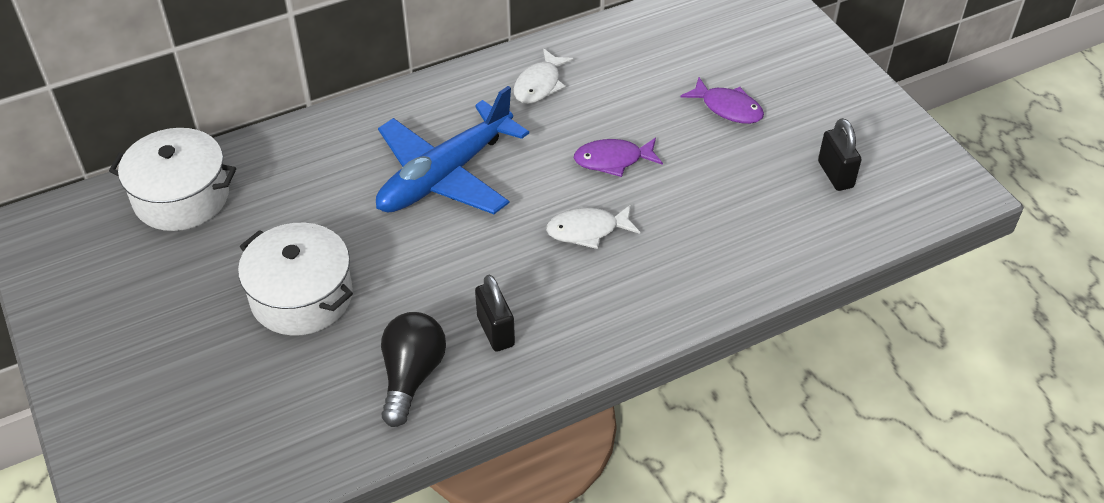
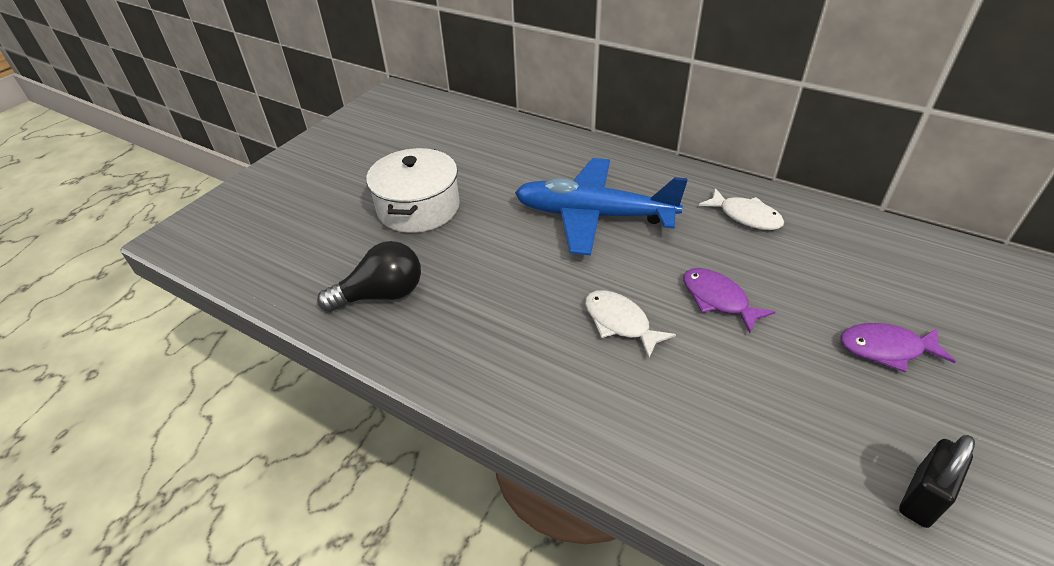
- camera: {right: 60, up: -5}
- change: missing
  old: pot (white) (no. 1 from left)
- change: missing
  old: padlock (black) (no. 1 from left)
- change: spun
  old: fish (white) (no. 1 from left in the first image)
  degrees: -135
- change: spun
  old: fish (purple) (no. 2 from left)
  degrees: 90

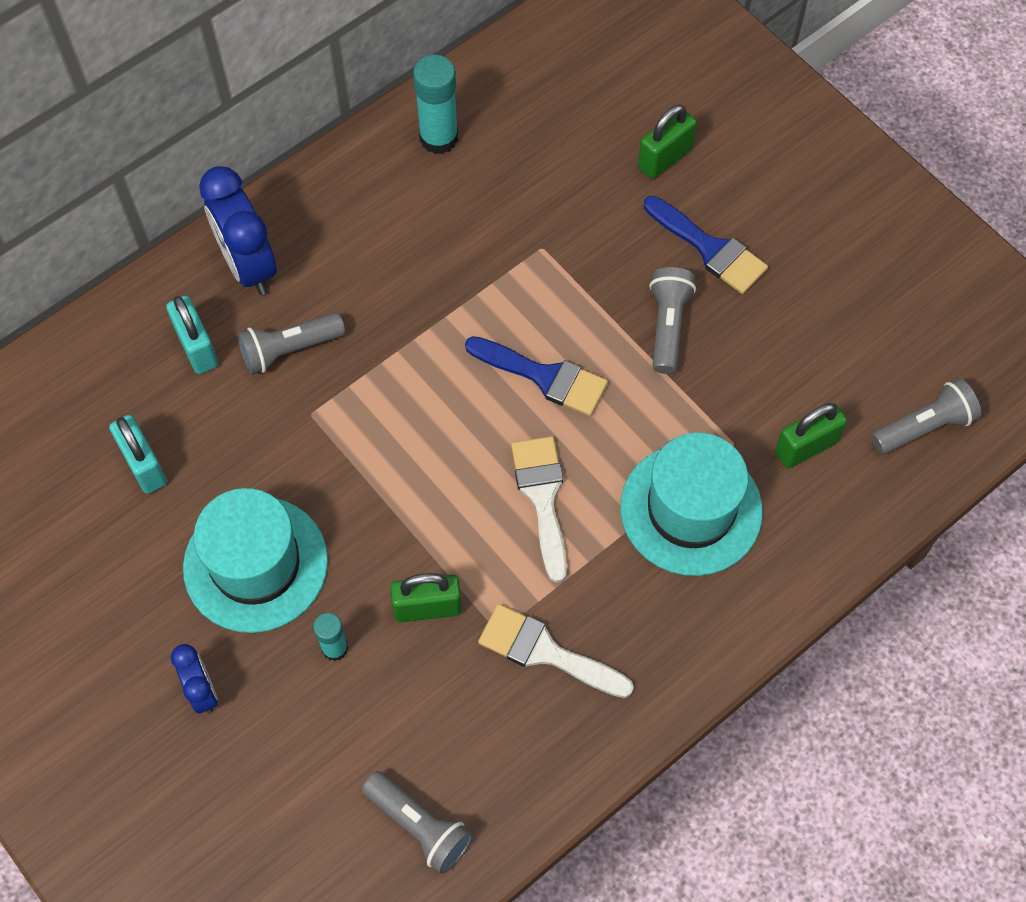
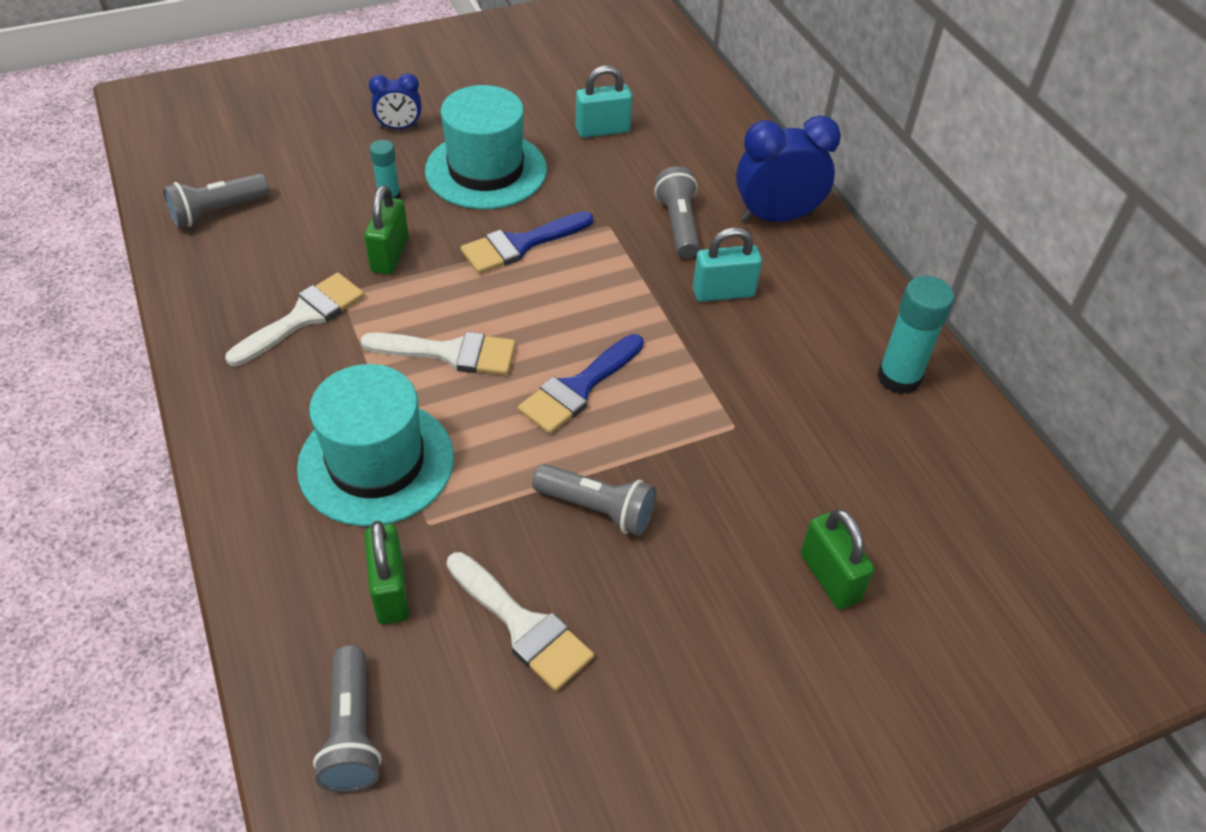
- camera: {right: 105, up: -15}
- change: appeared
  new: brush (white) (no. 3 from left)
- change: relocated
  old: padlock (turquoise) (no. 2 from left)
- change: relocated
  old: brush (blue) (no. 2 from left in the first image)
  new: brush (blue) (no. 1 from left)

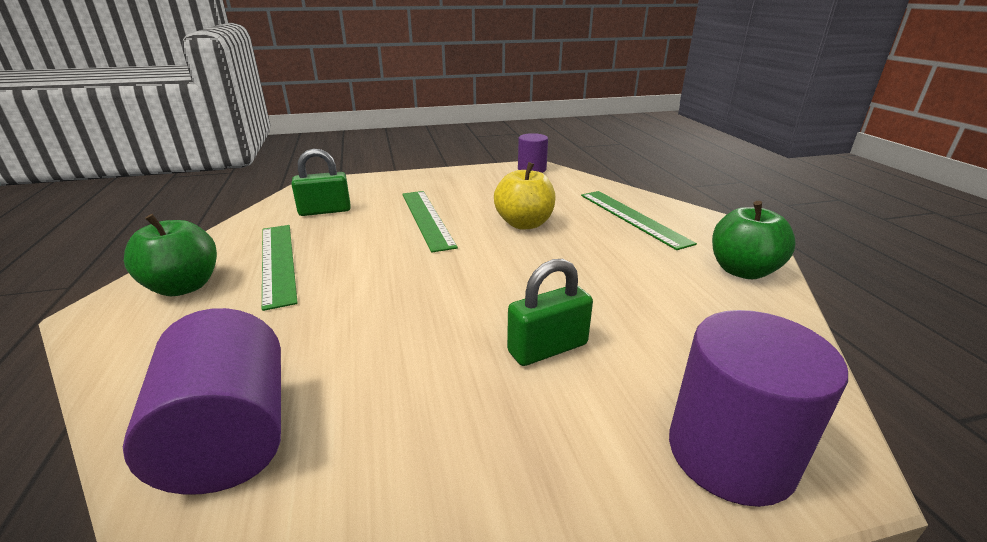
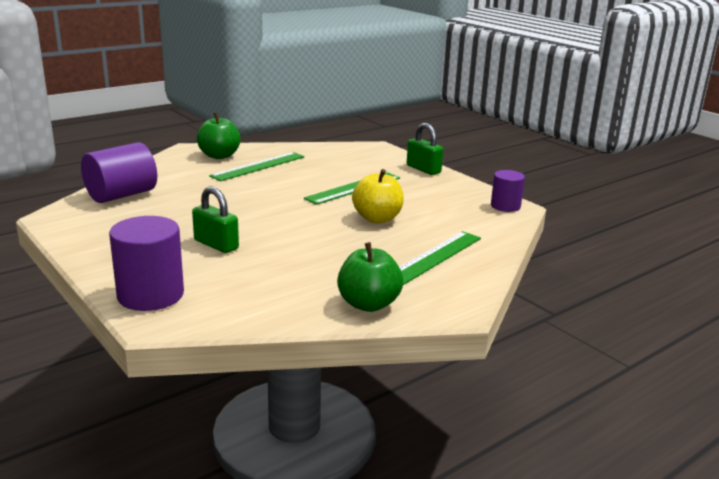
- camera: {right: 65, up: -5}
- change: relocated
  old: padlock (green) (no. 1 from left in the first image)
  new: padlock (green) (no. 2 from left)

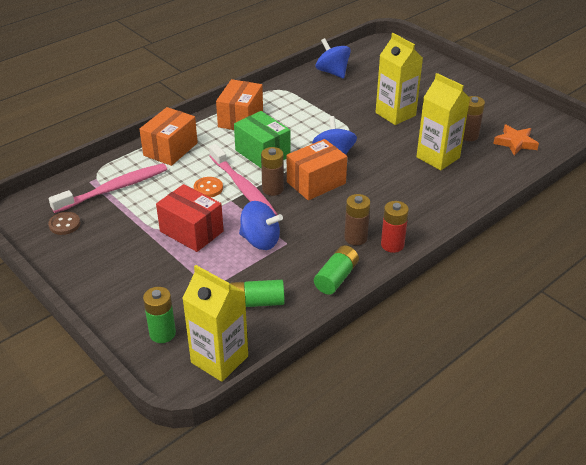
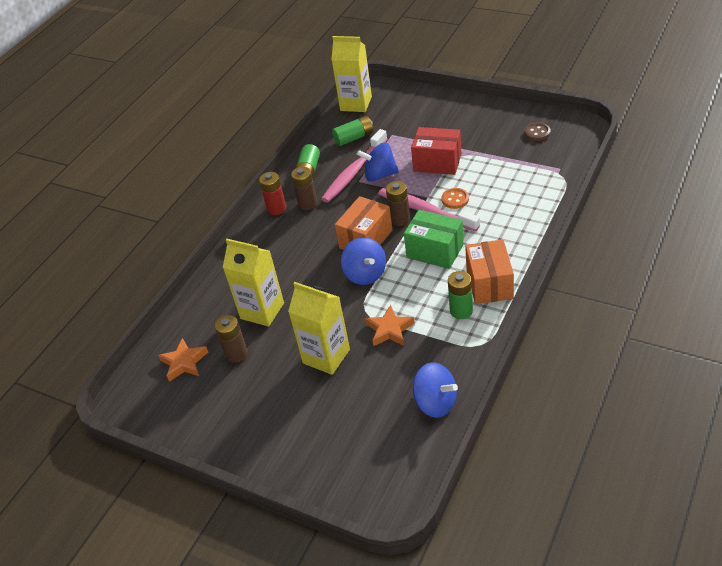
- camera: {right: 165, up: 5}
- change: missing
  old: box (orange) (no. 1 from left)
- change: appeared
  new: star (orange) (no. 2 from left)
- change: relocated
  old: toothbrush (pink) (no. 1 from left)
- change: relocated
  old: battery (green) (no. 1 from left in the first image)
  new: battery (green) (no. 3 from left)

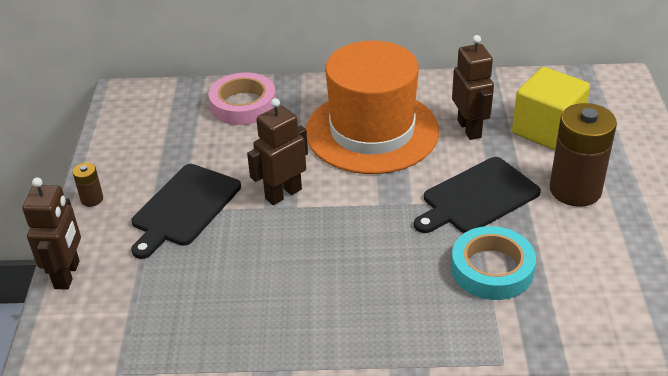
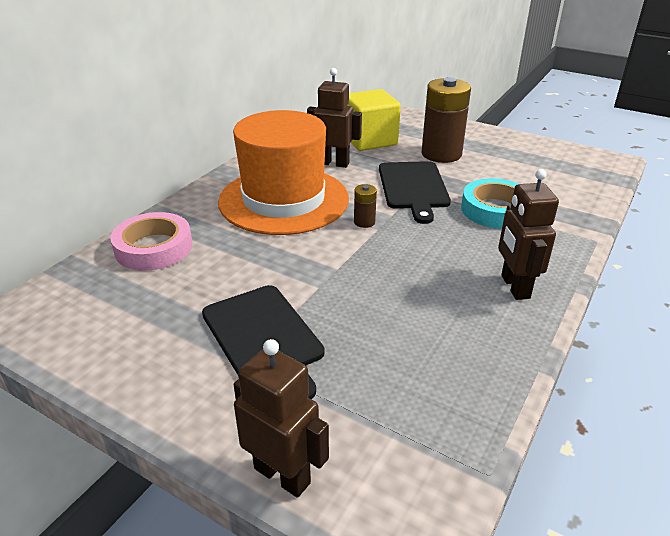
- camera: {right: -60, up: -5}
- change: relocated
  old: battery (brown) (no. 1 from left)
- change: relocated
  old: robot (brown) (no. 2 from left in the first image)
  new: robot (brown) (no. 3 from left)

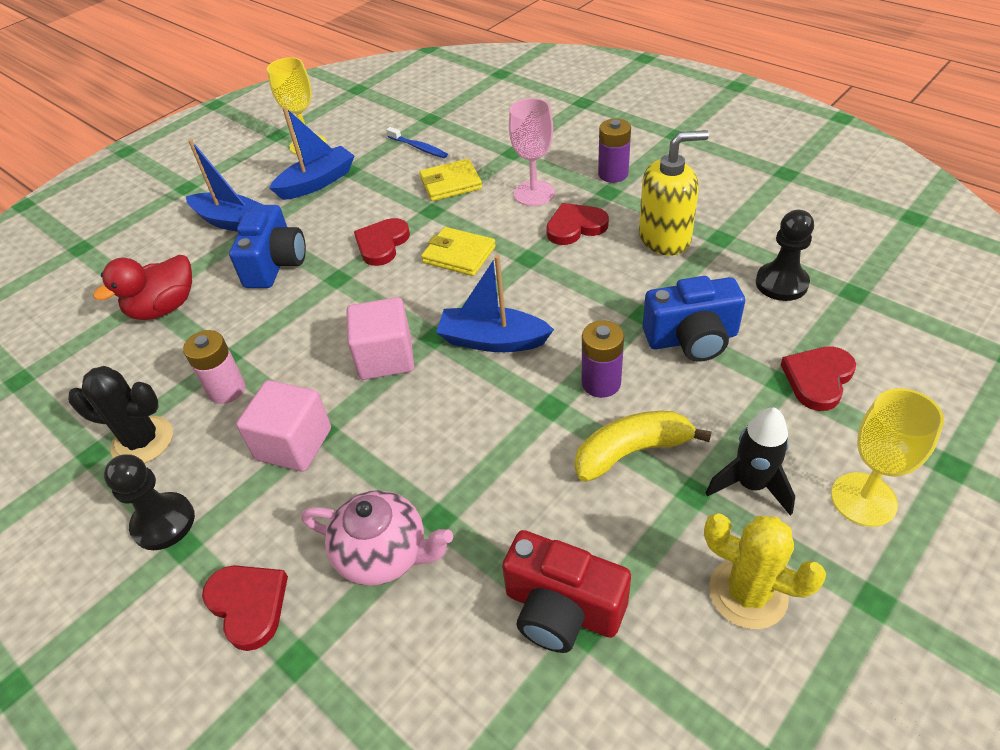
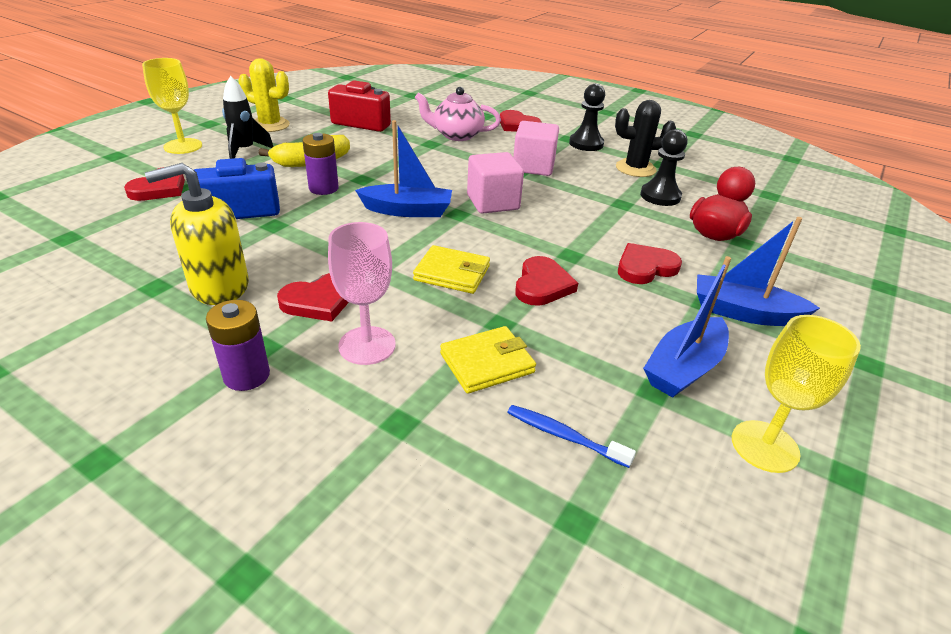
- camera: {right: 165, up: -10}
- change: missing
  old: battery (pink)
- change: relocated
  old: pawn (black) (no. 2 from left)
- change: exchanged
  old: camera (blue) (no. 1 from left)
  new: heart (red) (no. 5 from left)

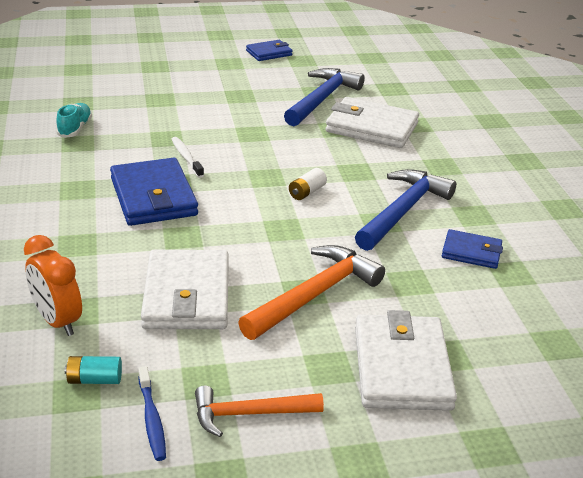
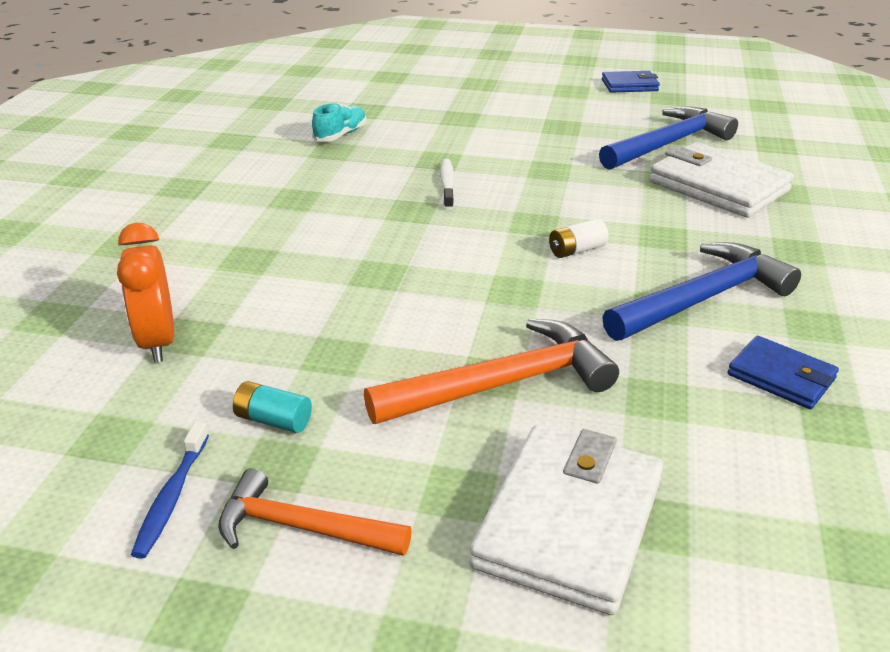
- camera: {right: 25, up: 0}
- change: missing
  old: wallet (blue) (no. 1 from left)
- change: missing
  old: wallet (white) (no. 1 from left)
- change: relocated
  old: battery (turquoise)

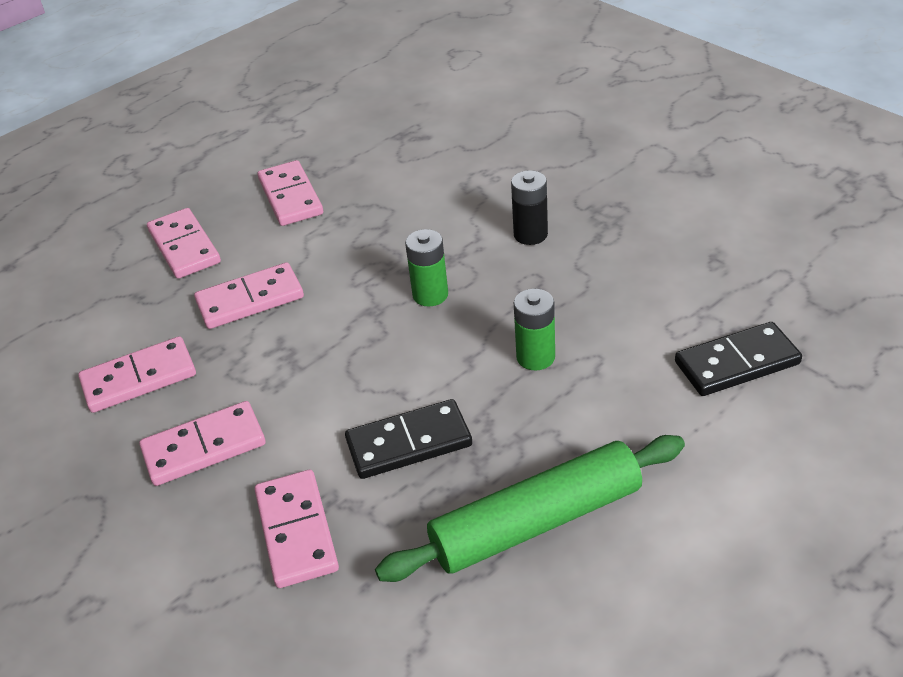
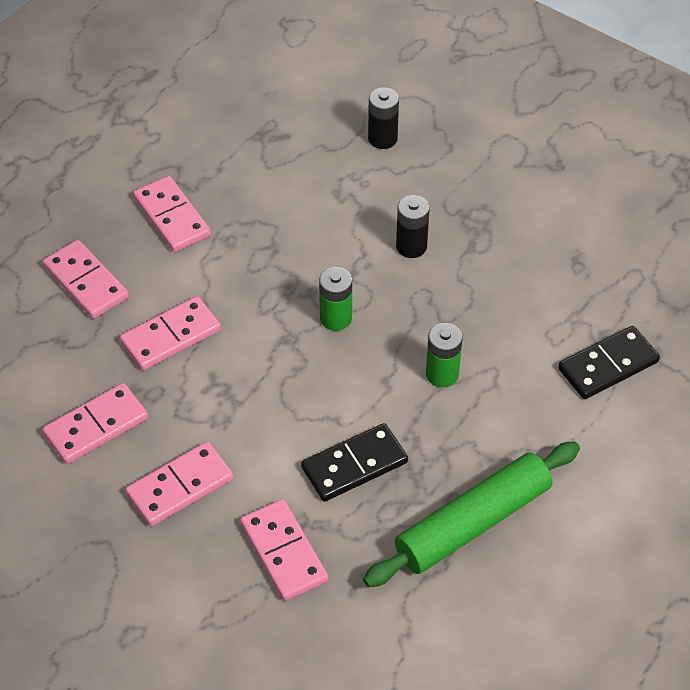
- camera: {right: -15, up: 10}
- change: appeared
  new: battery (black) (no. 1 from left)

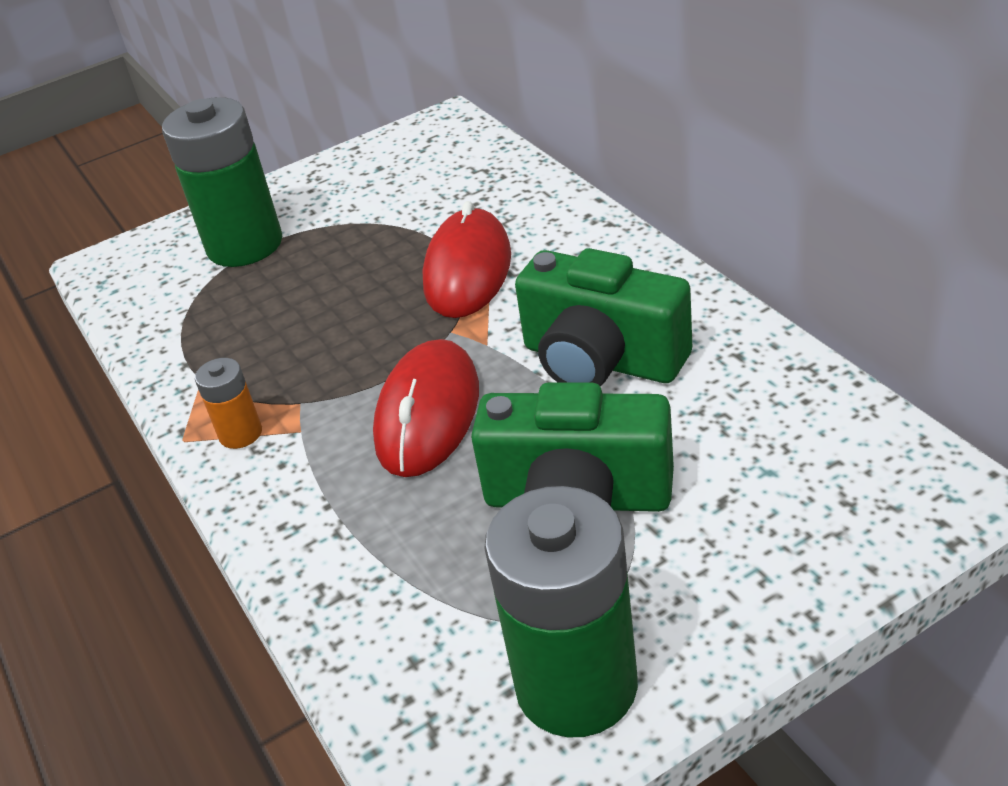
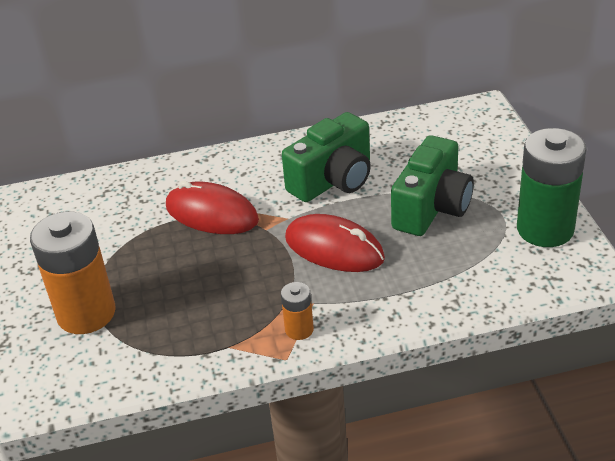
- camera: {right: -75, up: 0}
- change: colour
  old: battery (green) (no. 1 from left)
  new: battery (orange) (no. 1 from left)

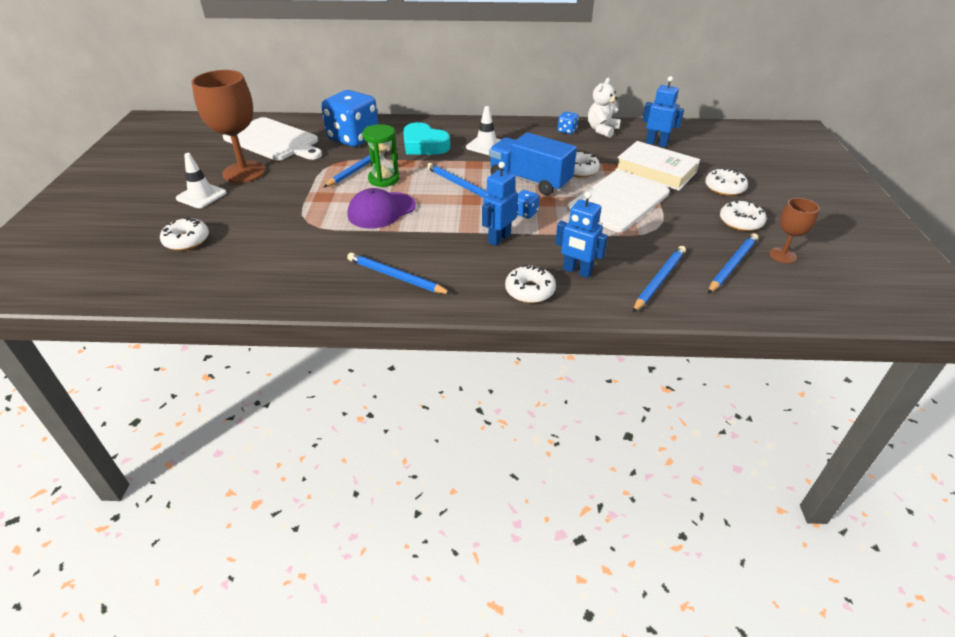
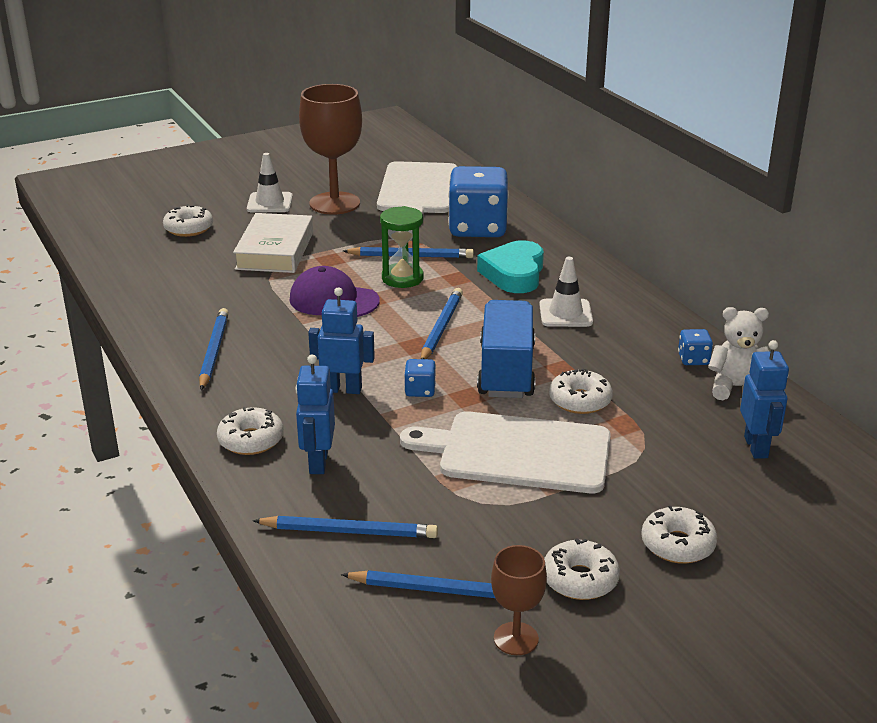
- camera: {right: 60, up: -10}
- change: relocated
  old: book (white)

